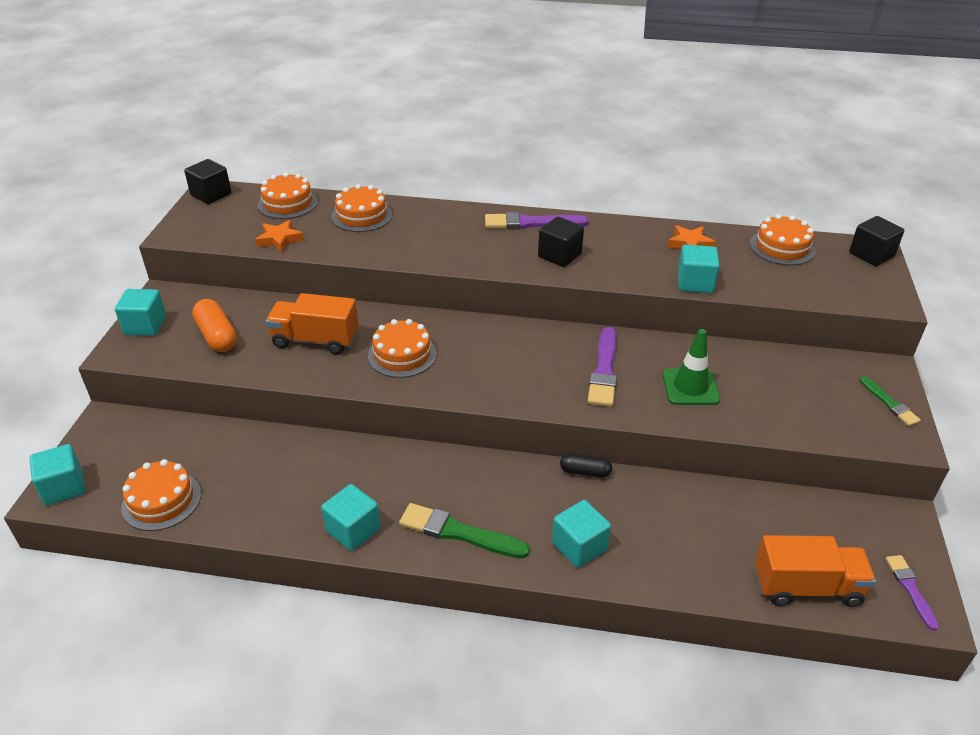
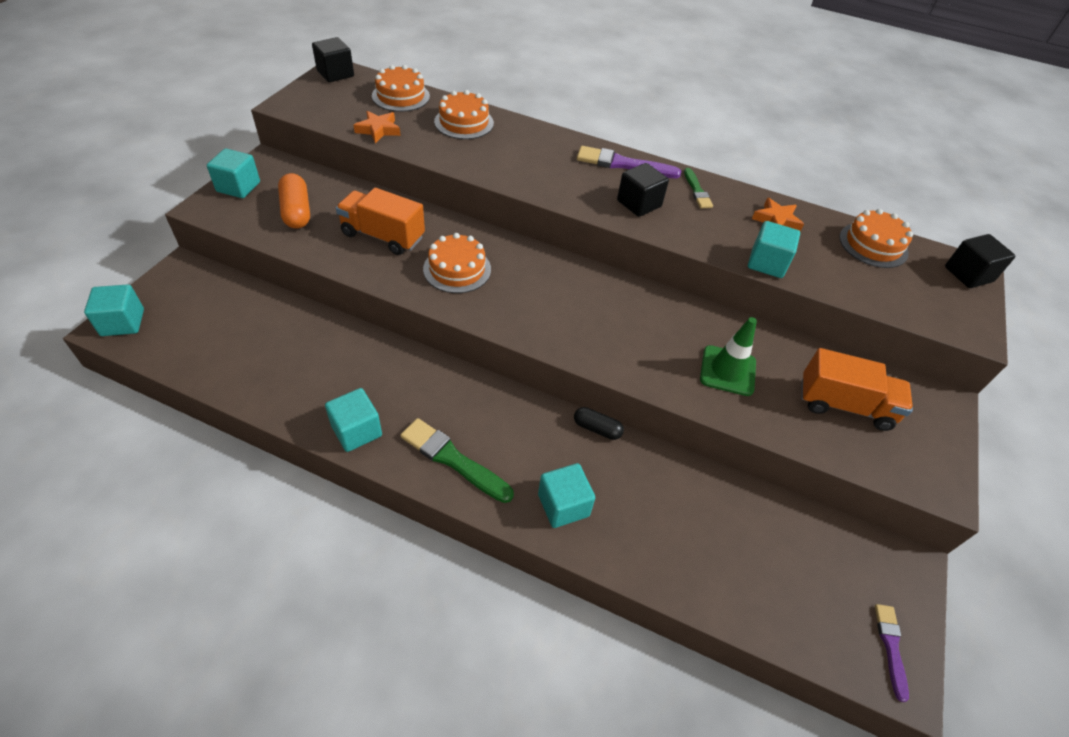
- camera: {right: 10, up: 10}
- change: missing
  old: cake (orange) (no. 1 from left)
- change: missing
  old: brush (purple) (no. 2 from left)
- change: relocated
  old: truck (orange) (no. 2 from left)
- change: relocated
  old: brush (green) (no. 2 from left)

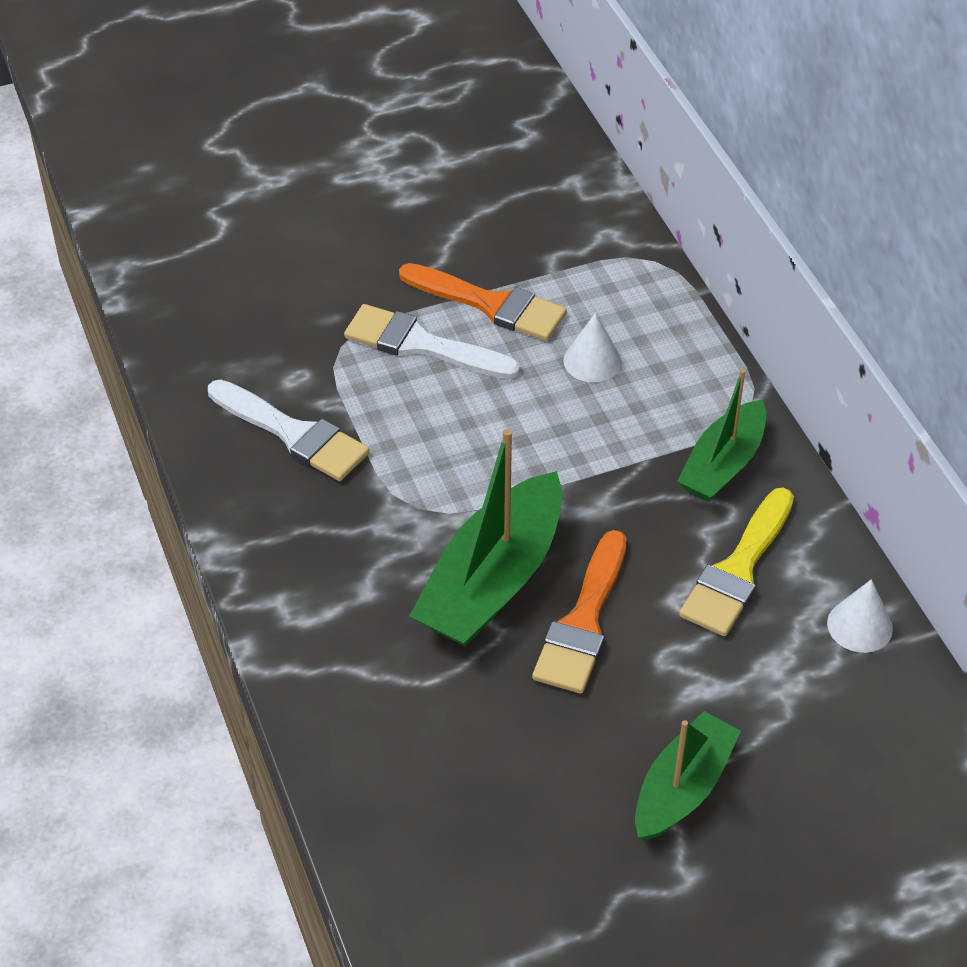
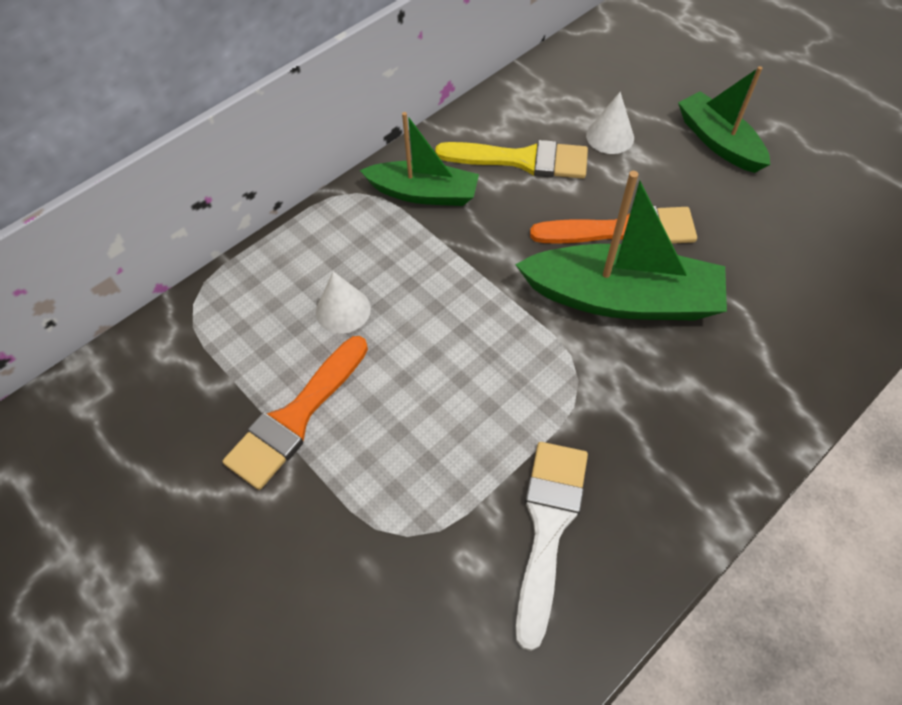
- camera: {right: -110, up: 10}
- change: missing
  old: brush (white) (no. 2 from left)
- change: relocated
  old: cone (white) (no. 2 from left)
- change: spun
  old: brush (orange) (no. 1 from left)
  degrees: -150
- change: spun
  old: boat (green) (no. 2 from left in the first image)
  degrees: 45

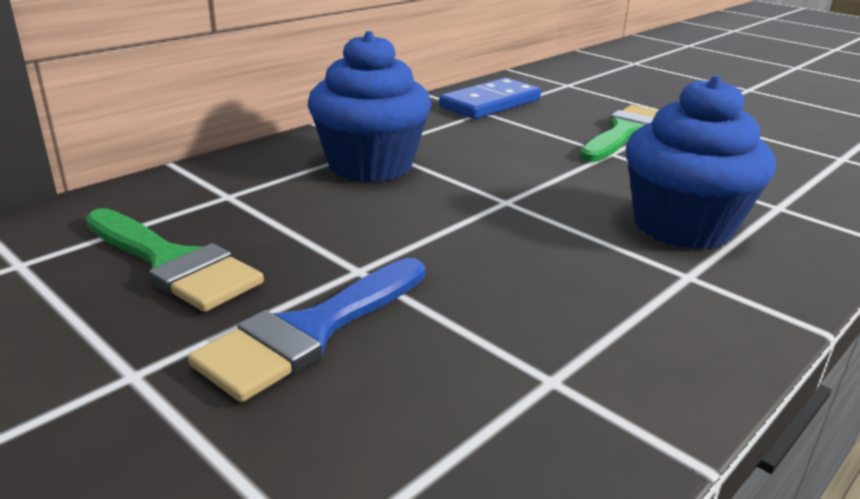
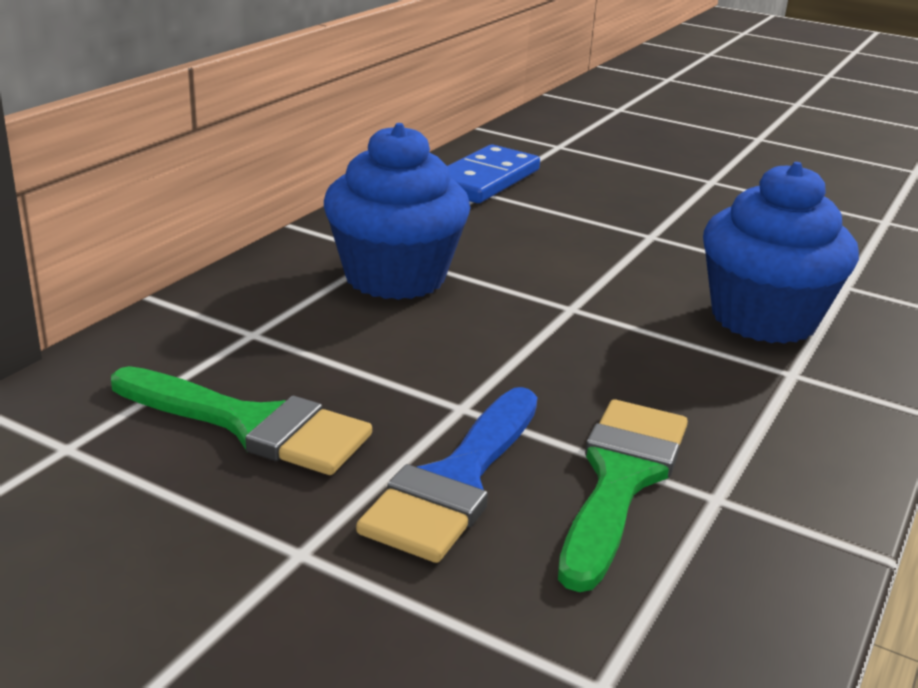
- camera: {right: -15, up: 0}
- change: relocated
  old: brush (green) (no. 2 from left)

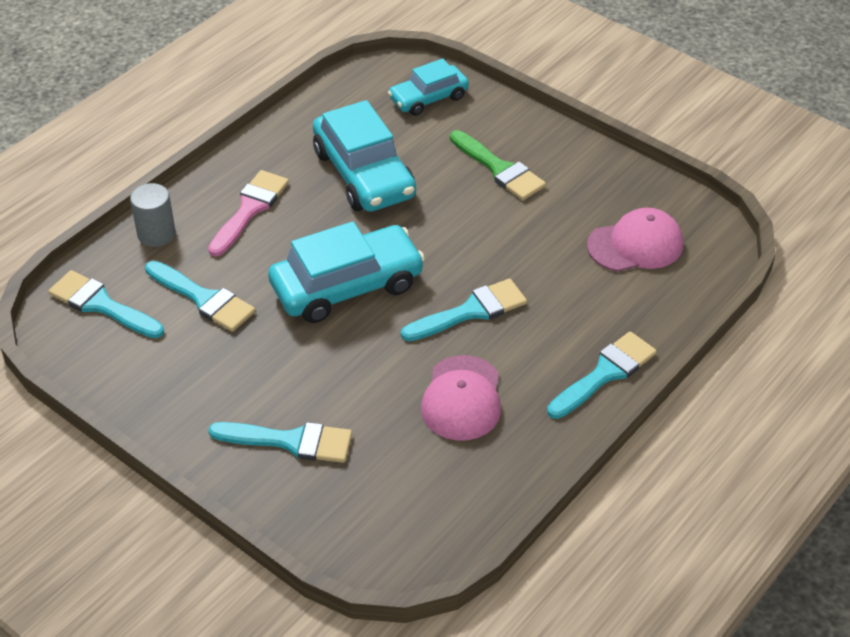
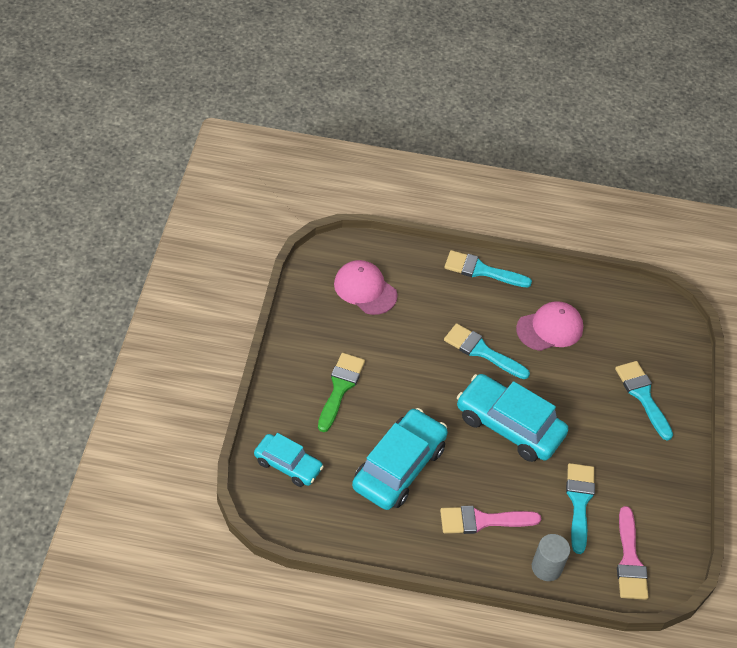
- camera: {right: -125, up: 5}
- change: colour
  old: brush (turquoise) (no. 1 from left)
  new: brush (pink) (no. 2 from left)

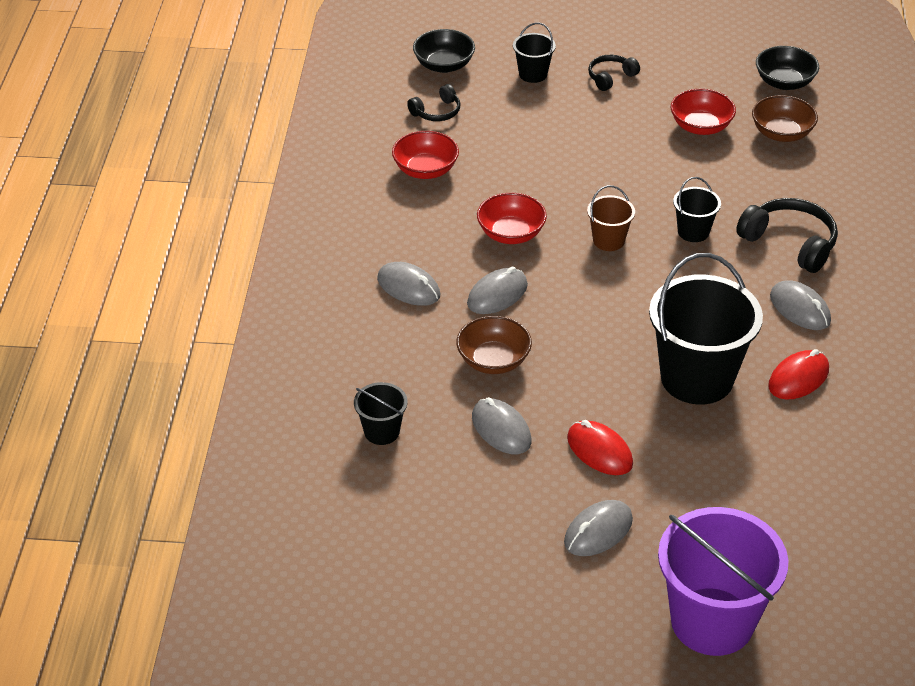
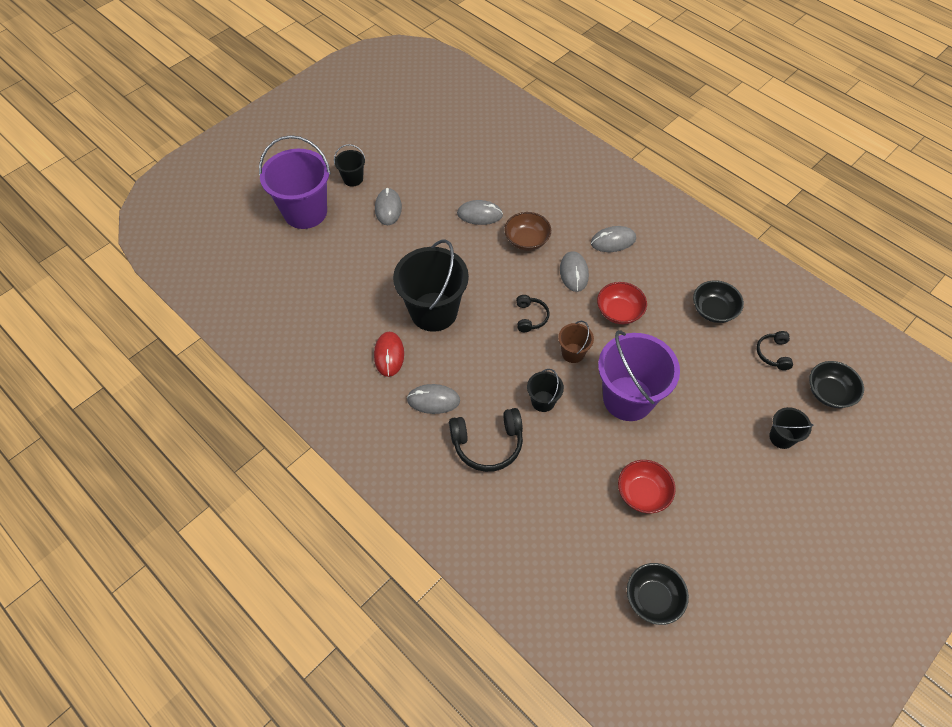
- camera: {right: 130, up: 15}
- change: missing
  old: mouse (red) (no. 1 from left)
- change: missing
  old: bowl (brown) (no. 2 from left)
- change: appeared
  new: bucket (purple) (no. 2 from left)
- change: relocated
  old: bucket (black) (no. 1 from left)
- change: relocated
  old: headphones (black) (no. 2 from left)
- change: colour
  old: bowl (red) (no. 1 from left)
  new: bowl (black) (no. 2 from left)

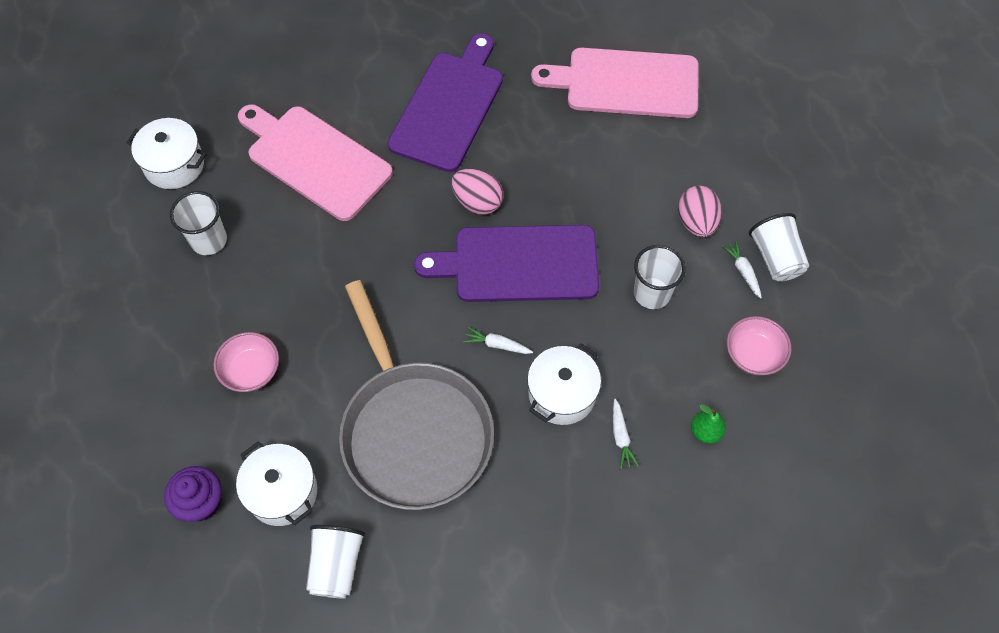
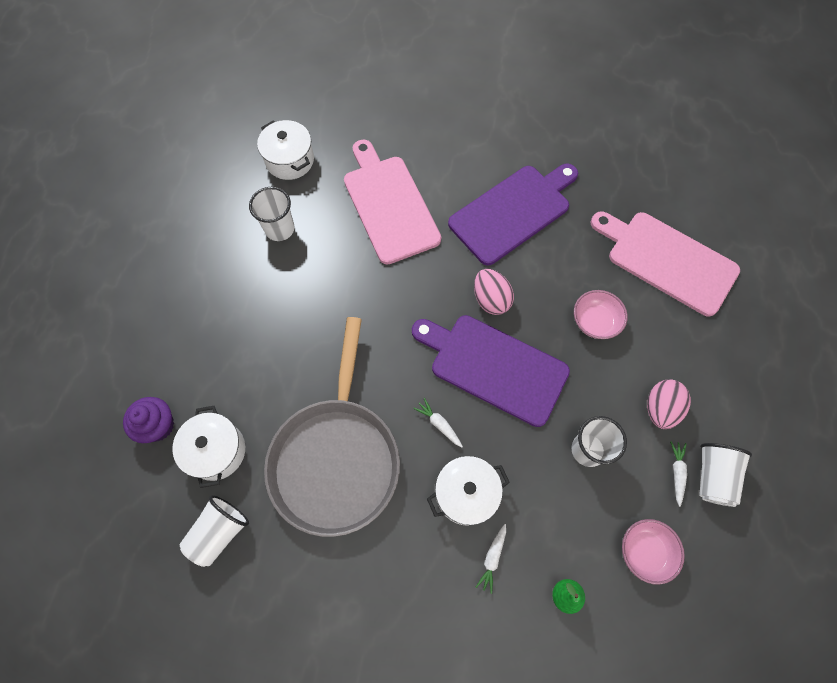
- camera: {right: 30, up: 5}
- change: relocated
  old: bowl (pink) (no. 1 from left)

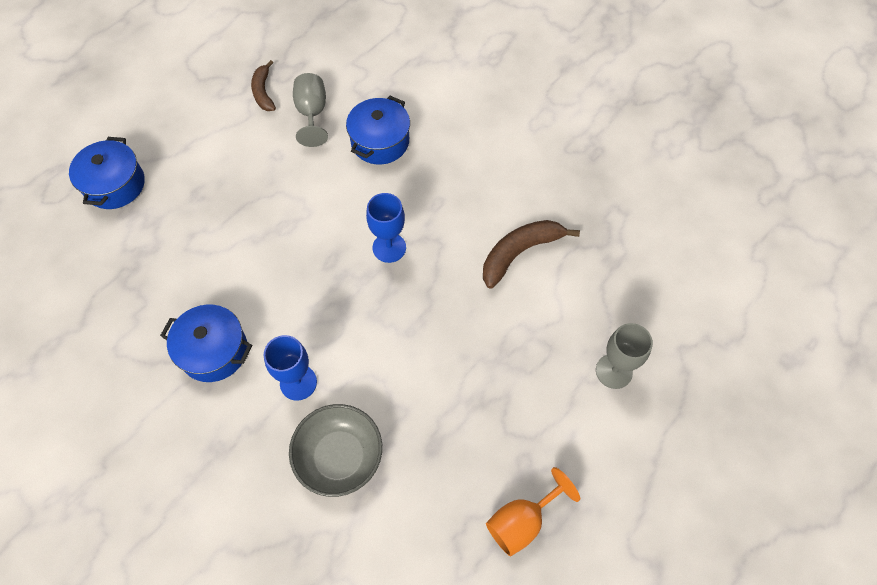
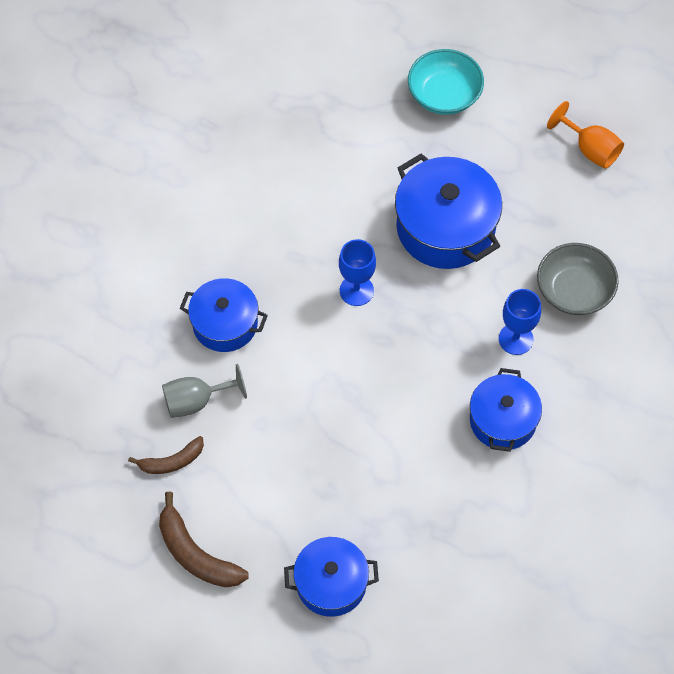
- camera: {right: -100, up: 0}
- change: appeared
  new: pot (blue) (no. 3 from left)
- change: relocated
  old: banana (brown) (no. 2 from left)
- change: exchanged
  old: goblet (grey) (no. 2 from left)
  new: bowl (turquoise)

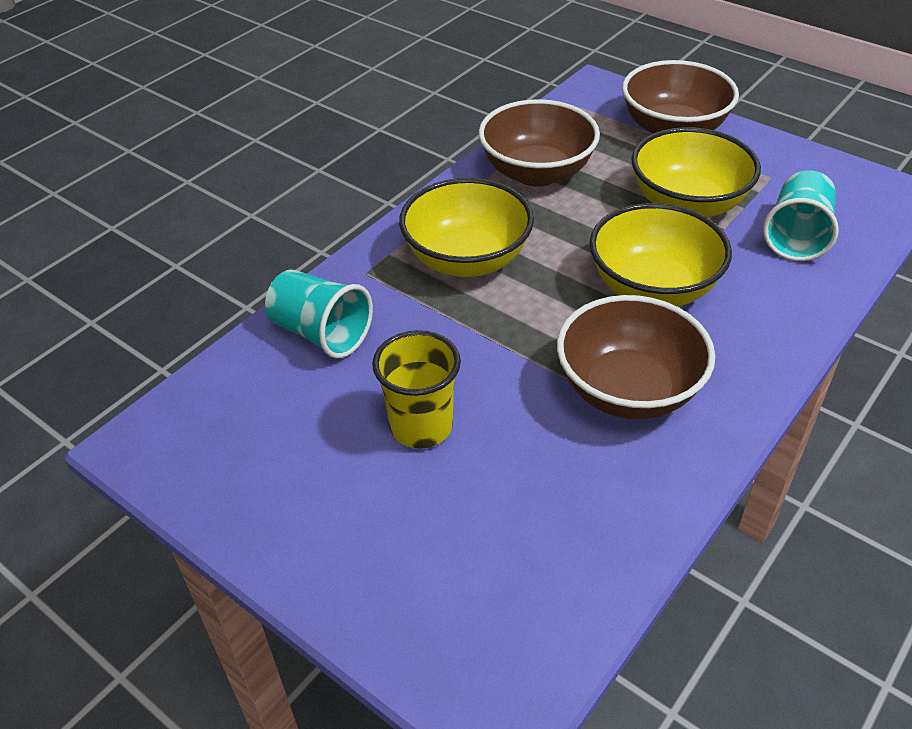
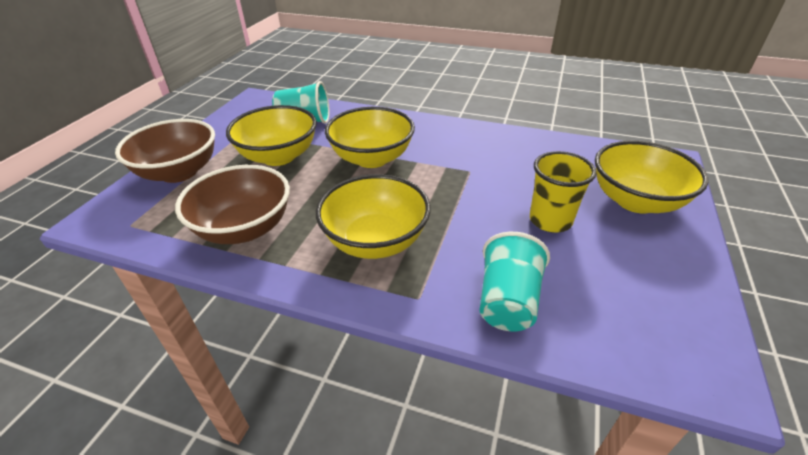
- camera: {right: -110, up: -5}
- change: missing
  old: bowl (brown) (no. 2 from left)
- change: appeared
  new: bowl (yellow) (no. 4 from left)

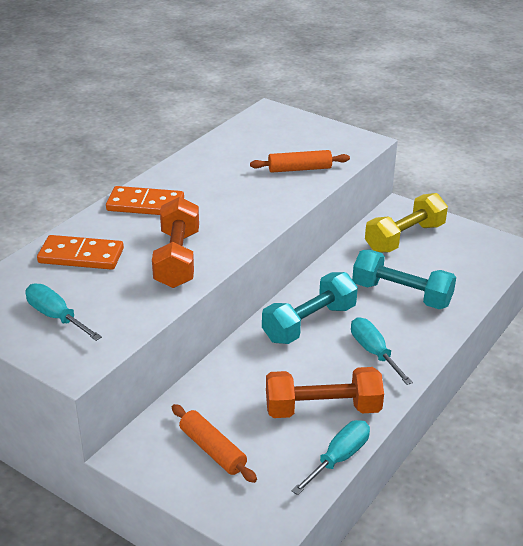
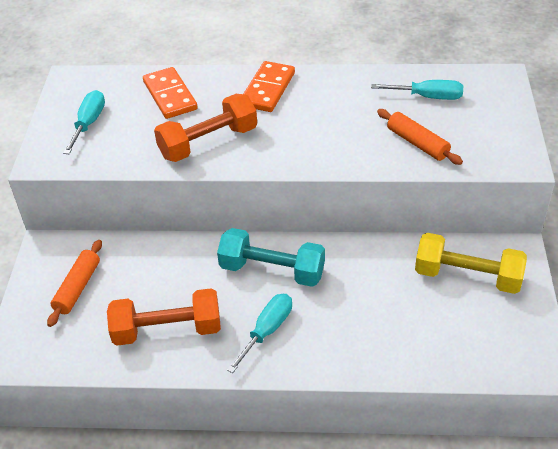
- camera: {right: 60, up: 10}
- change: missing
  old: dumbbell (turquoise) (no. 2 from left)
- change: relocated
  old: screwdriver (turquoise) (no. 2 from left in the first image)
  new: screwdriver (turquoise) (no. 3 from left)
- change: spun
  old: domino (orange) (no. 2 from left)
  degrees: 45
- change: spun
  old: dumbbell (orange) (no. 2 from left in the first image)
  degrees: -60

